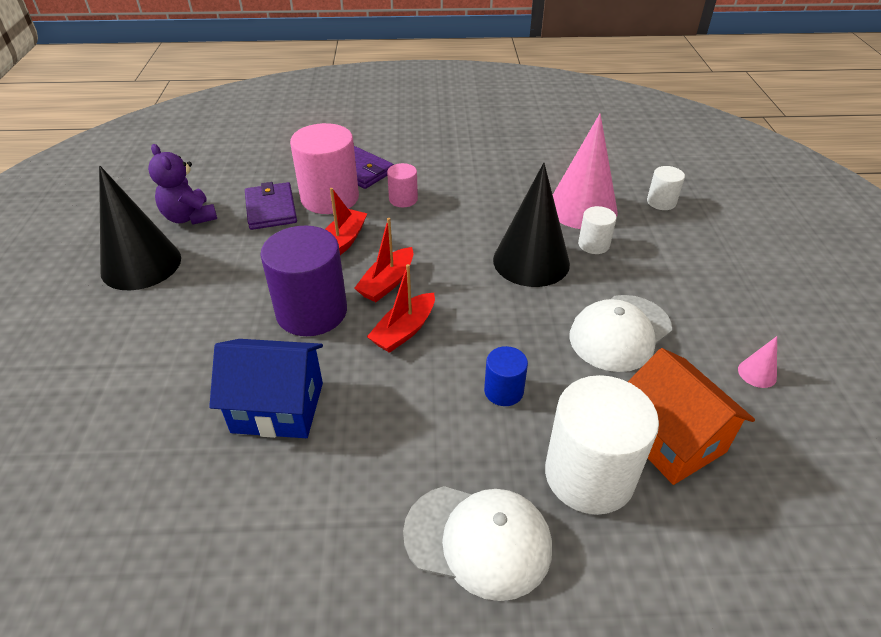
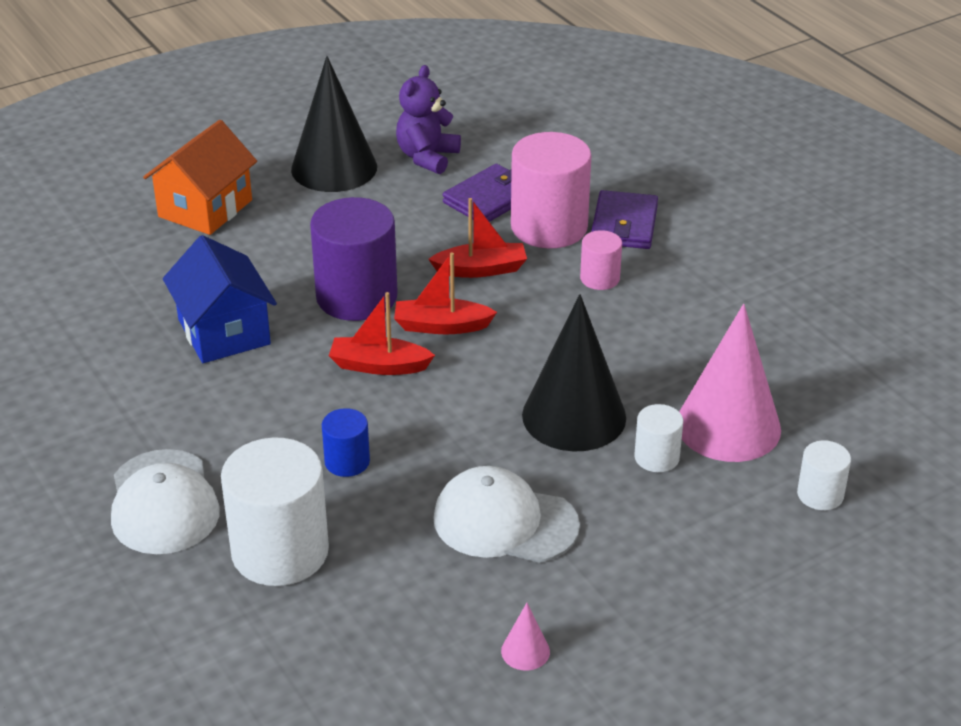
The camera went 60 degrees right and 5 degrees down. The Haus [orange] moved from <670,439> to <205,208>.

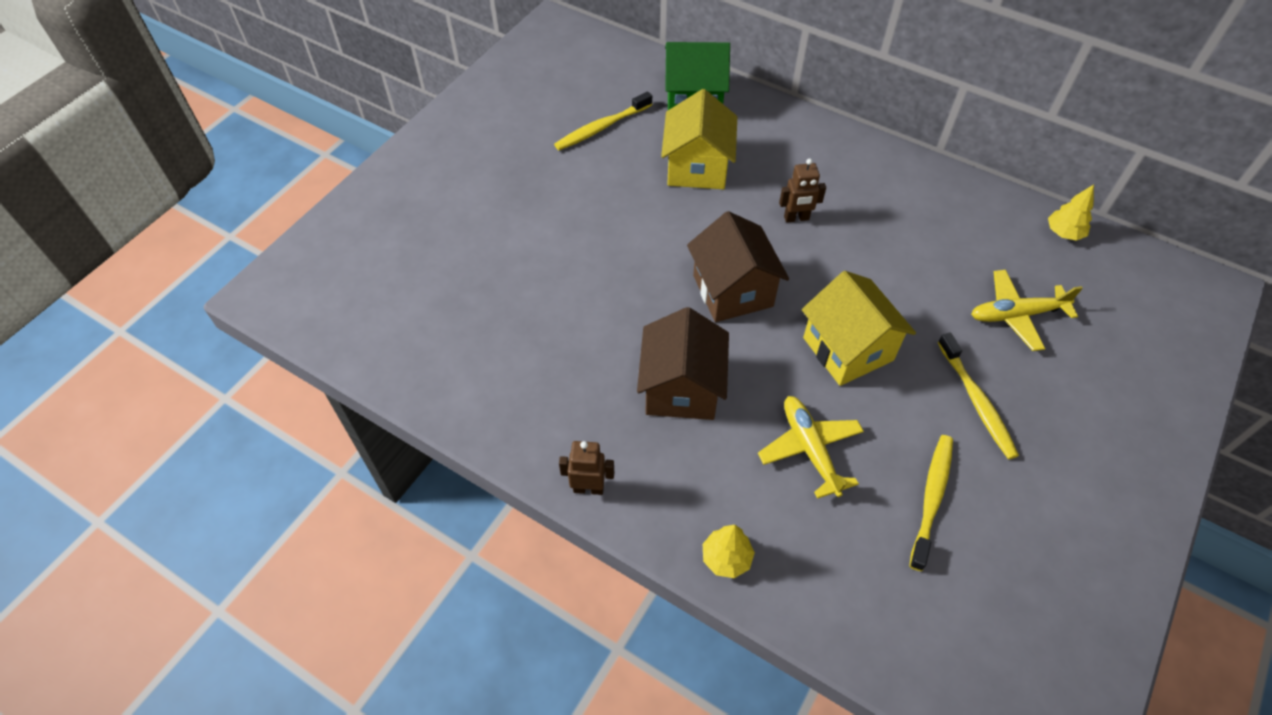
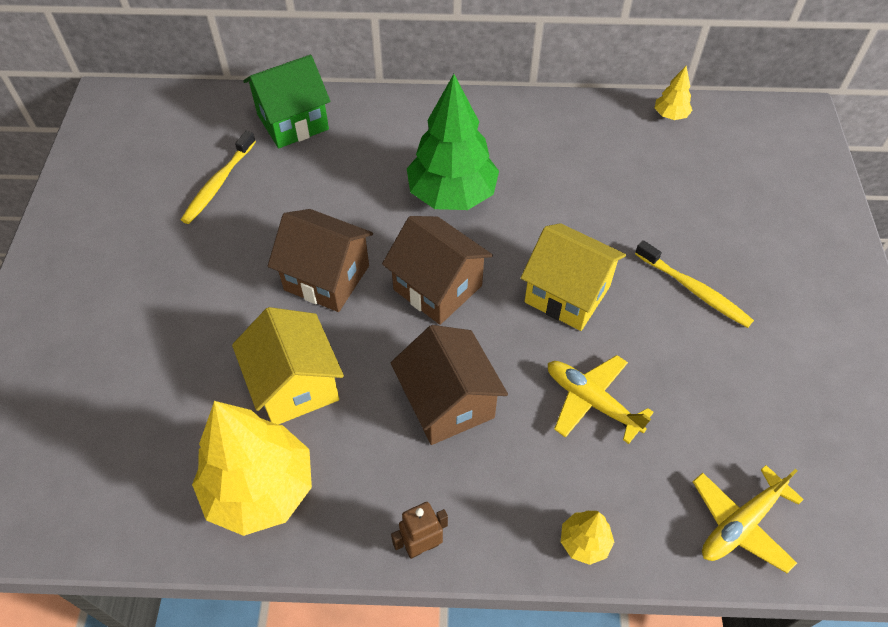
The camera went 30 degrees left and 0 degrees up. The Haus [gelb] moved from <697,167> to <295,385>. The Roboter [braun] at <796,218> was replaced by the Baum [grün] at <452,195>. The Zahnbürste [gelb] at <931,498> disappeared. The Flugzeug [gelb] moved from <1016,315> to <740,524>. The Baum [gelb] at <260,489> appeared. The Haus [braun] at <327,278> appeared.

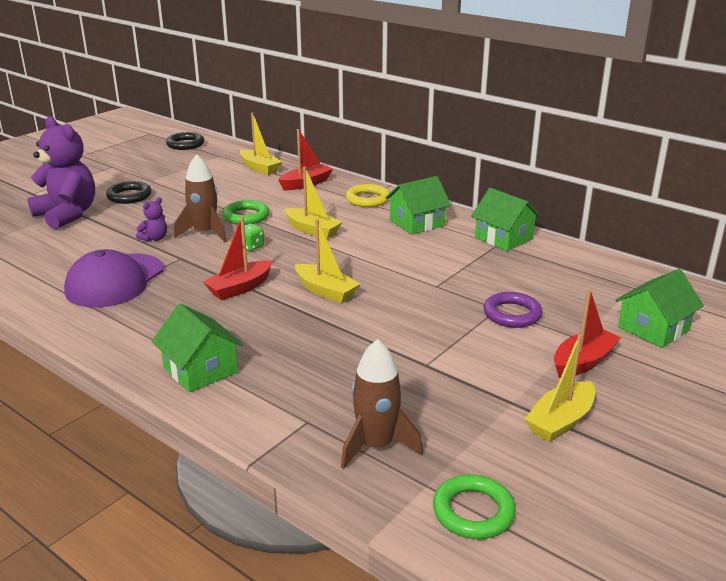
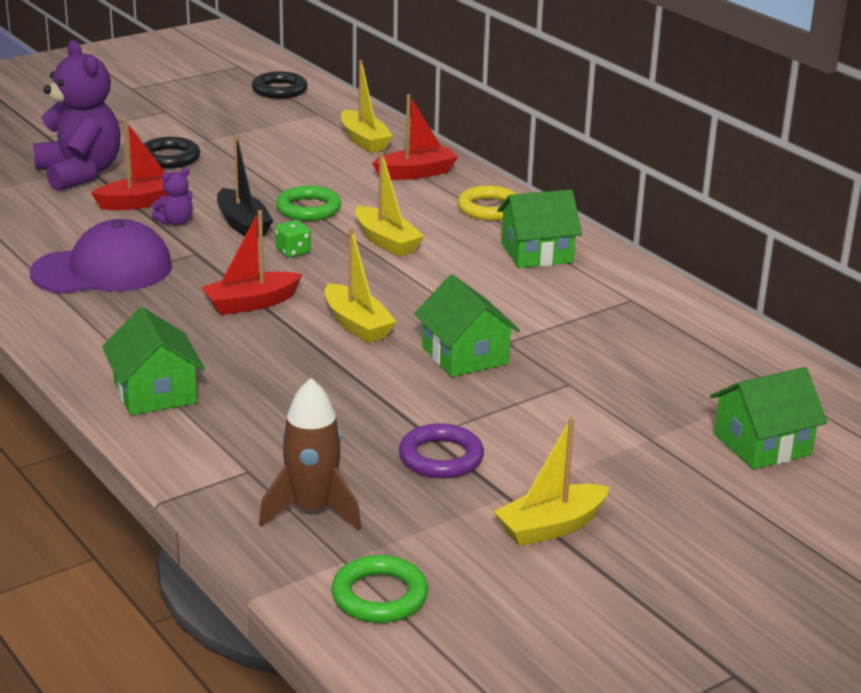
The camera went 15 degrees right and 0 degrees up. The Kappe [lila] at <115,281> turned 150 degrees counterclockwise. The Rakete [braun] at <205,233> was replaced by the Boot [schwarz] at <243,224>. The Haus [grün] moved from <503,238> to <465,355>. The Ring [lila] moved from <512,314> to <441,457>. The Boot [rot] moved from <583,362> to <141,202>.

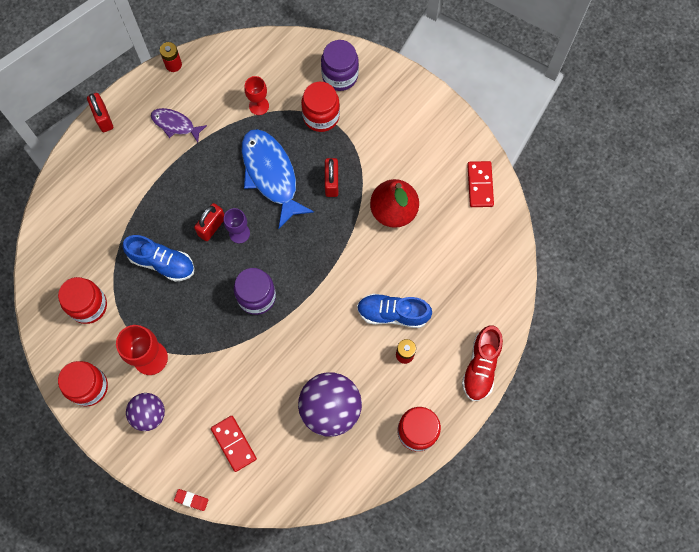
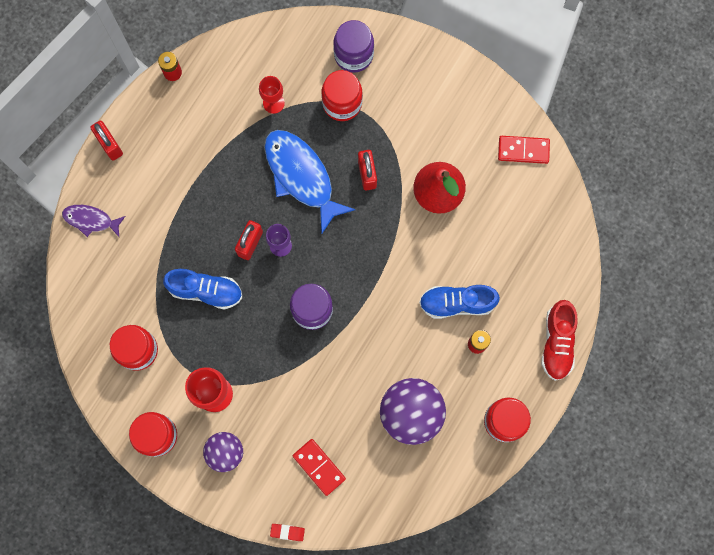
The camera went 10 degrees left and 5 degrees up. The Fisch [lila] moved from <175,124> to <91,220>. The Dominostein [rot] at <480,185> turned 75 degrees counterclockwise.

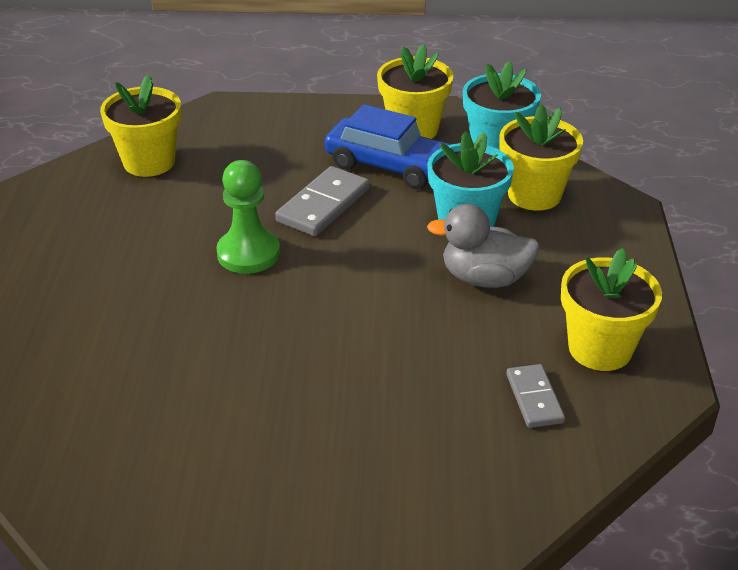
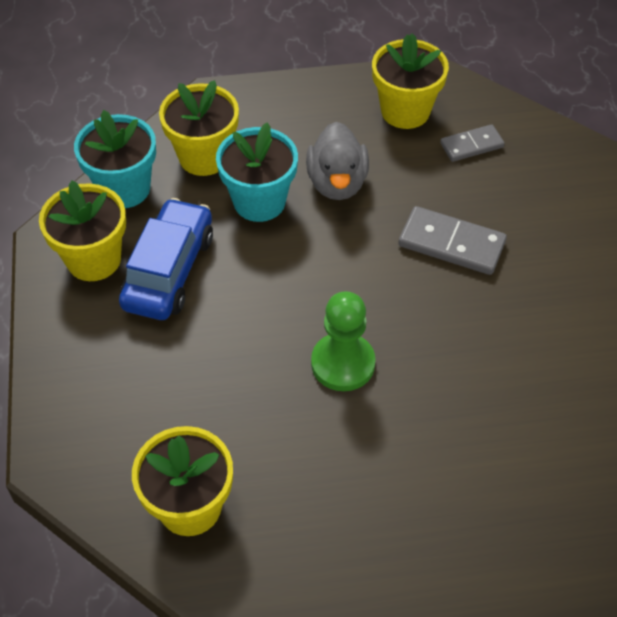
The camera went 100 degrees left and 15 degrees up. The Dominostein [grau] moved from <323,205> to <451,244>.

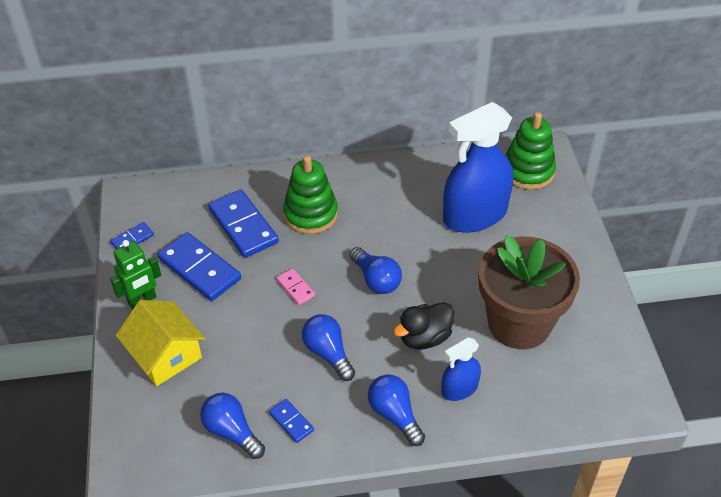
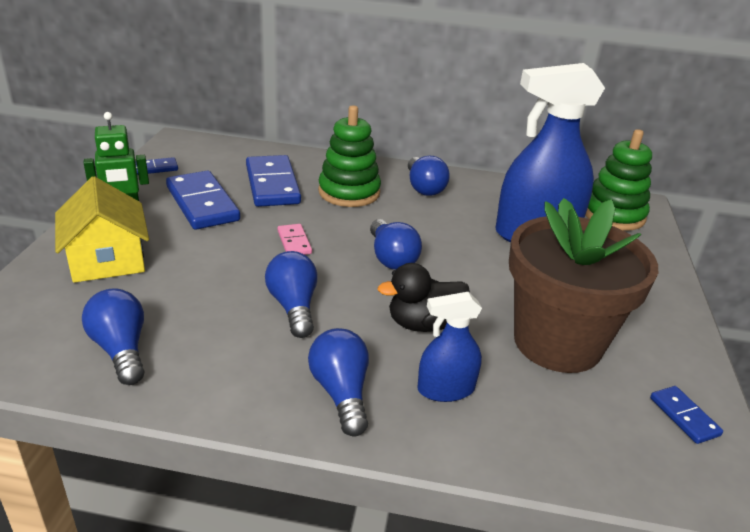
The camera went 15 degrees right and 15 degrees down. The Dominostein [blau] moved from <291,422> to <684,416>. The Glühbirne [blau] at <424,188> appeared.

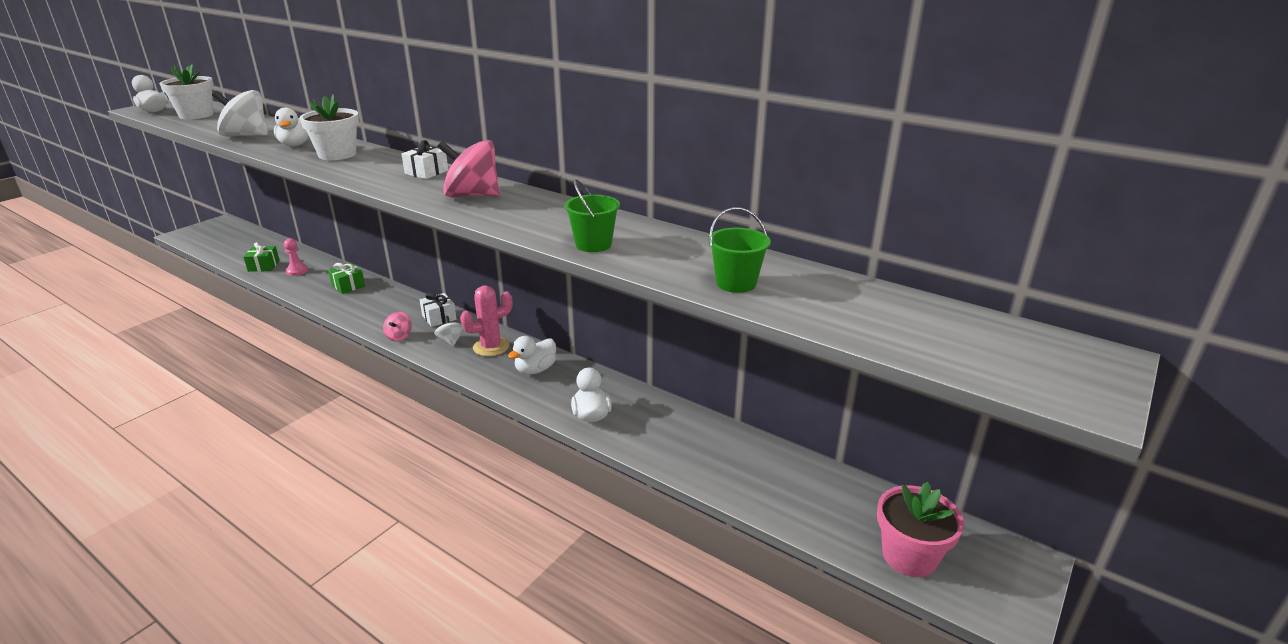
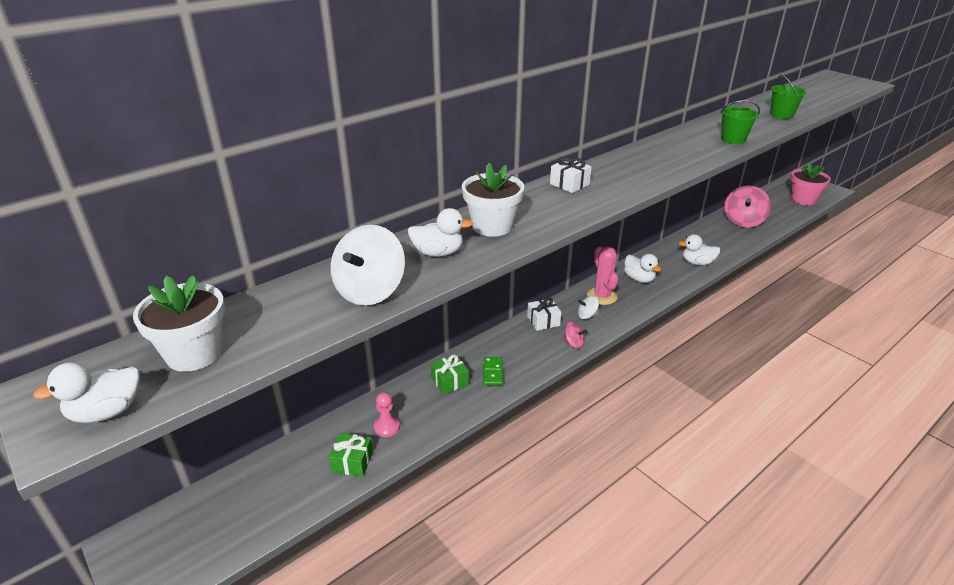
The camera went 75 degrees left and 5 degrees up. The Kreisel [rosa] moved from <472,195> to <743,221>. The Dominostein [grün] at <492,372> appeared.

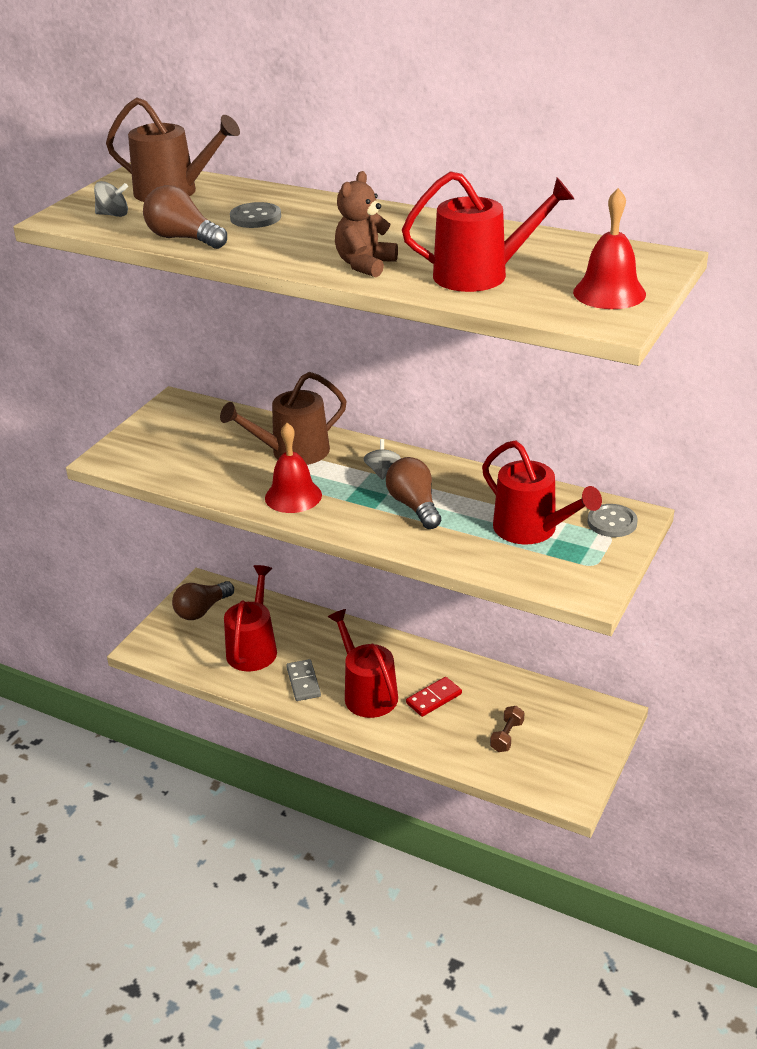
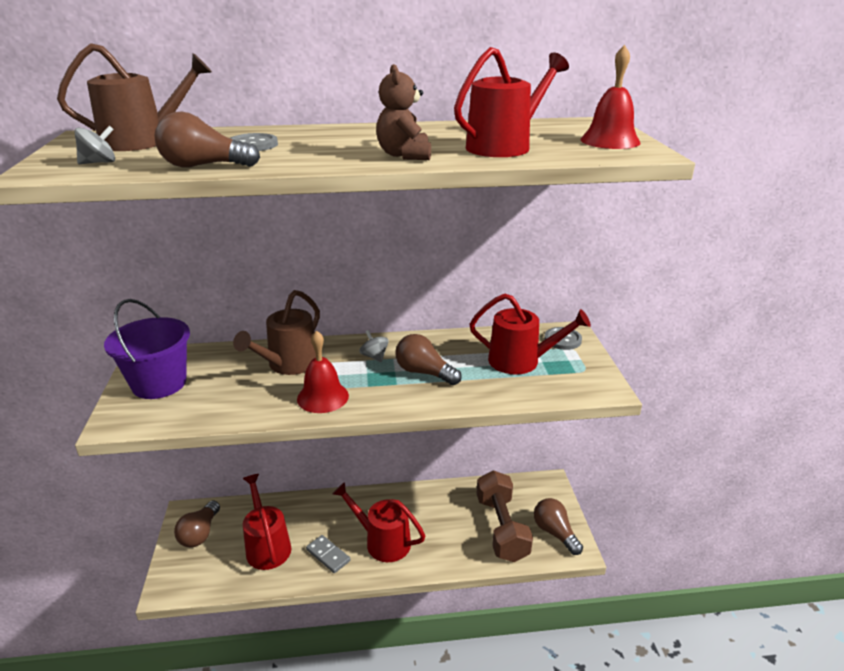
The camera went 35 degrees left and 5 degrees down. The Dominostein [rot] at <434,699> disappeared. The Hantel [braun] at <507,736> changed to 2.33 times the size. The Eimer [lila] at <159,383> appeared. The Glühbirne [braun] at <555,533> appeared.

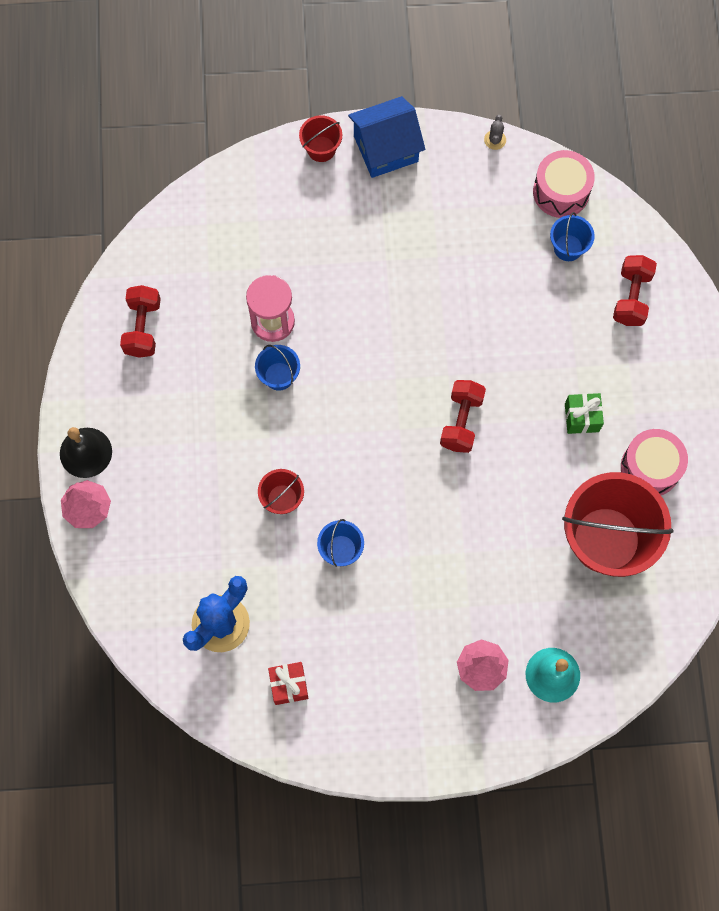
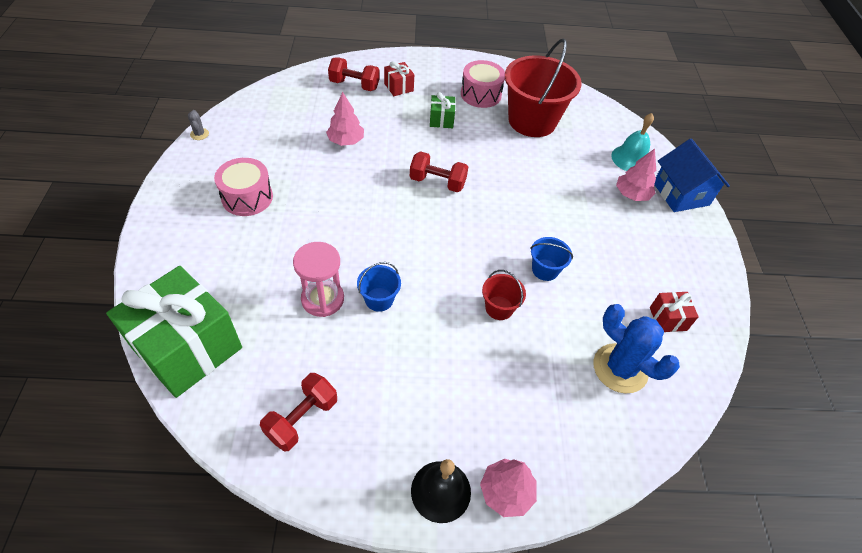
The camera went 90 degrees left and 20 degrees down. The Hantel [rot] at <143,328> turned 60 degrees counterclockwise. The Eimer [rot] at <321,149> disappeared. The Haus [blau] moved from <386,149> to <681,194>. The Kaktus [grau] at <495,140> turned 60 degrees clockwise. The Trommel [rosa] moved from <561,192> to <247,197>. The Eimer [blau] at <568,248> disappeared. The Geschenk [grün] at <188,348> appeared. The Baum [rosa] at <346,141> appeared. The Geschenk [rot] at <398,87> appeared.

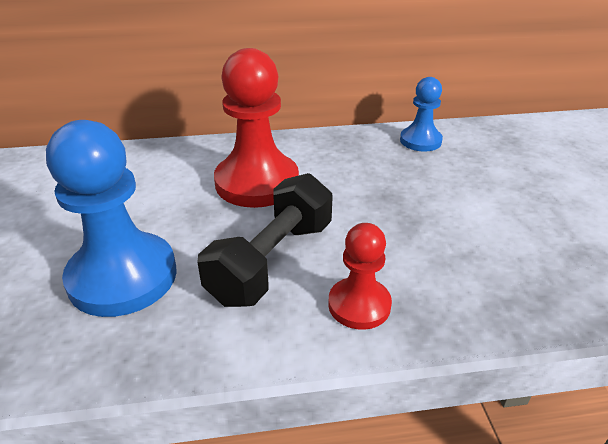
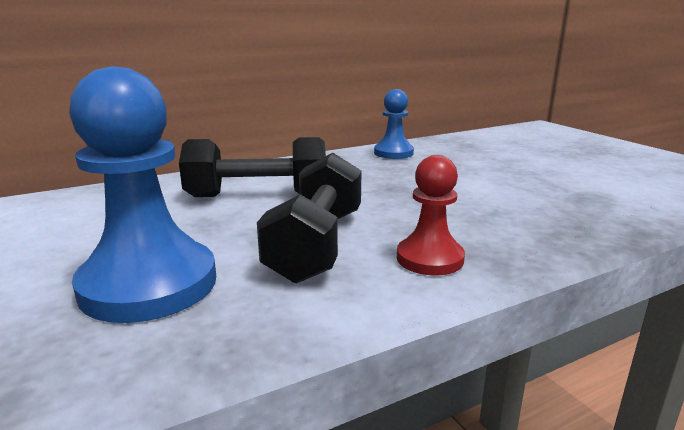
The camera went 20 degrees left and 15 degrees down. The Bauer [rot] at <257,182> was replaced by the Hantel [schwarz] at <257,195>.

